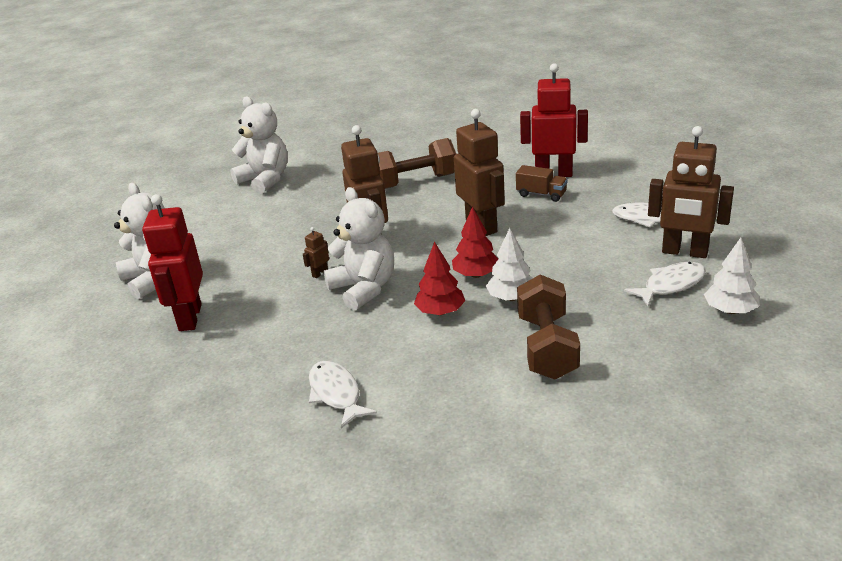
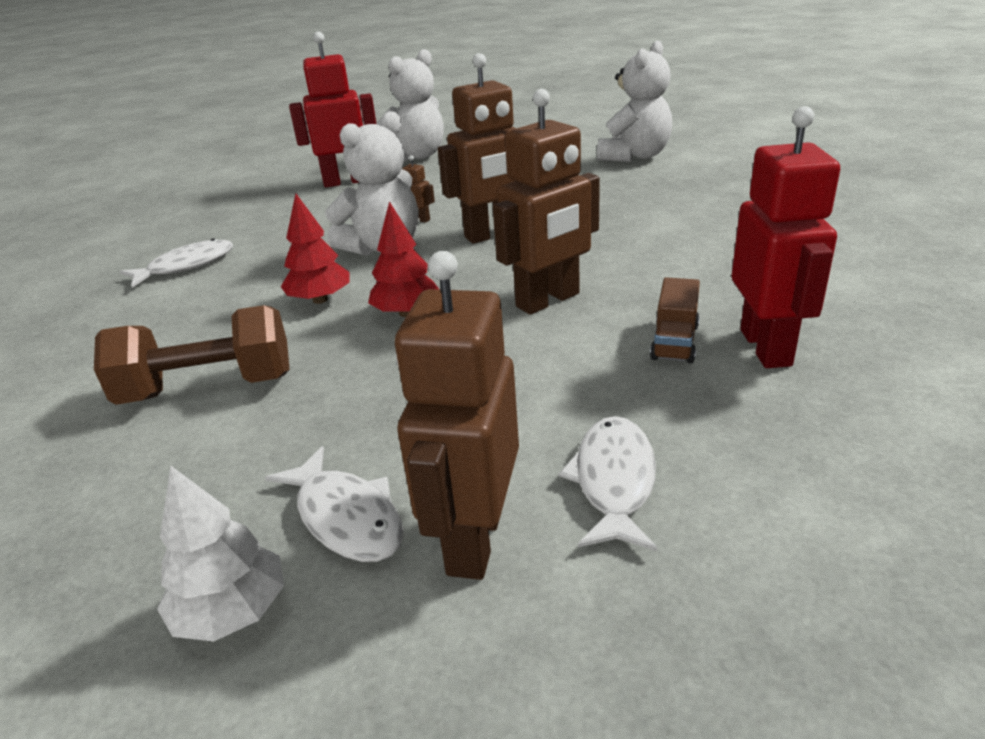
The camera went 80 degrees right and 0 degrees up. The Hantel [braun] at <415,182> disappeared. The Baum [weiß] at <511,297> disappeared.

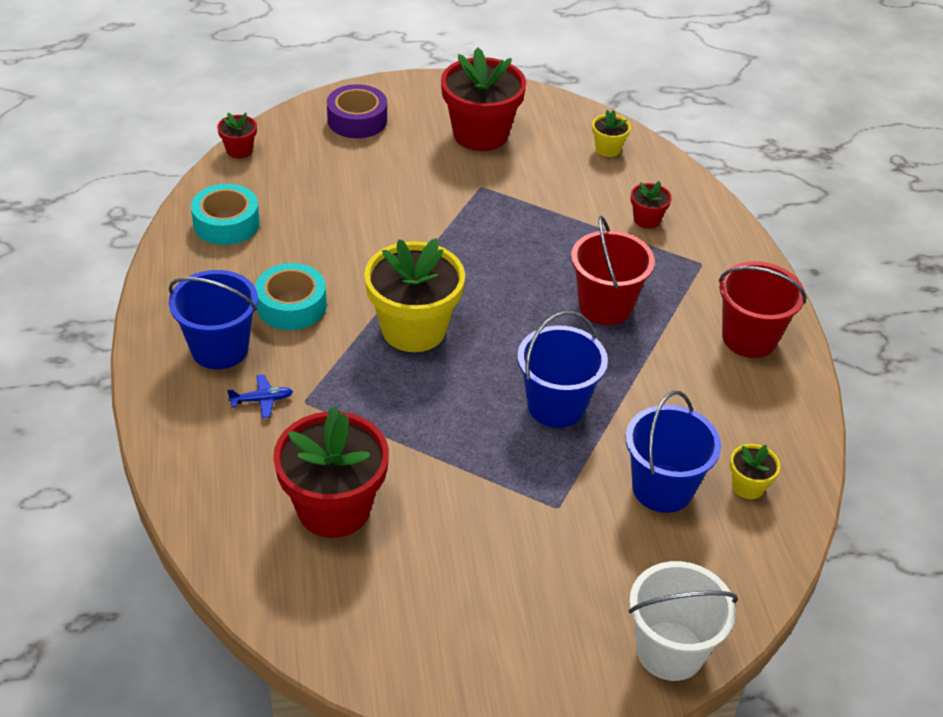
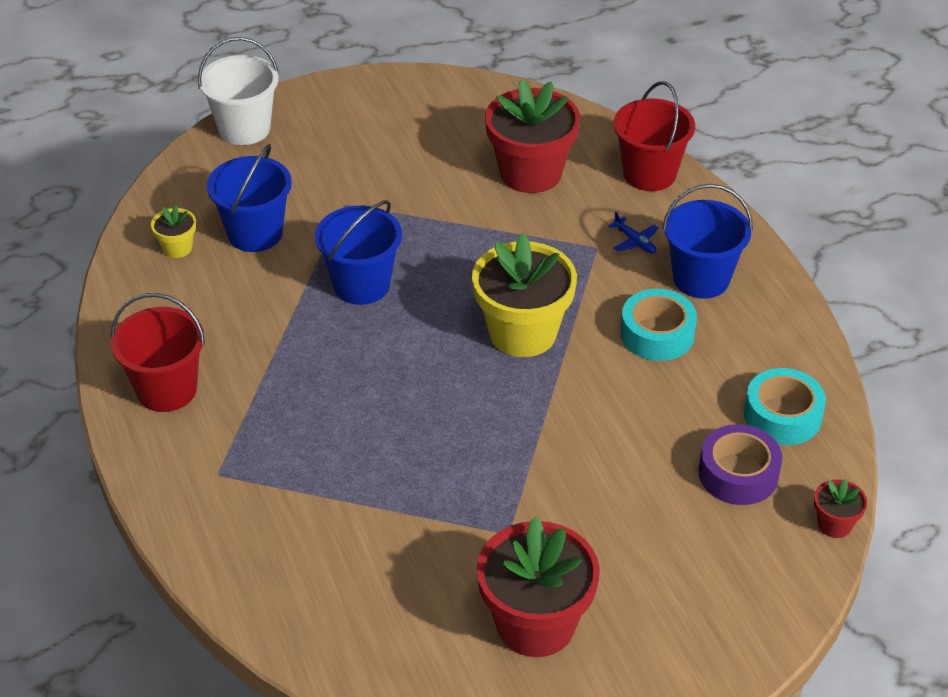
The camera went 170 degrees right and 0 degrees up. The Flugzeug [blau] at <262,400> turned 105 degrees counterclockwise. The Klebeband [lila] moved from <357,120> to <738,474>. The Eimer [rot] moved from <605,306> to <649,174>. The Blumentopf [gelb] at <608,149> disappeared. The Blumentopf [rot] at <647,219> disappeared.

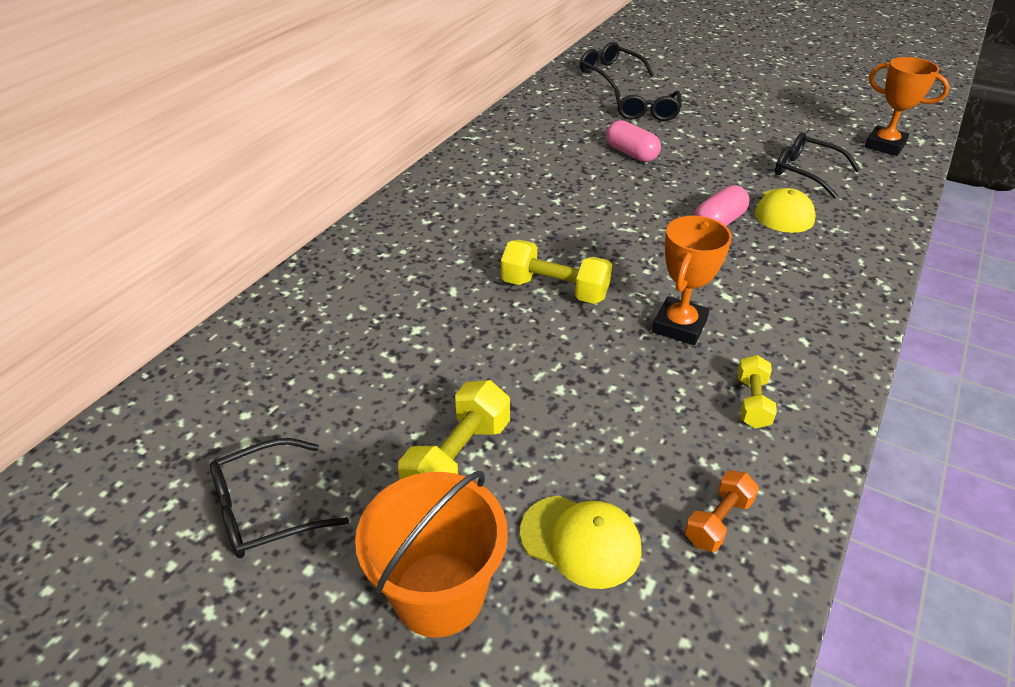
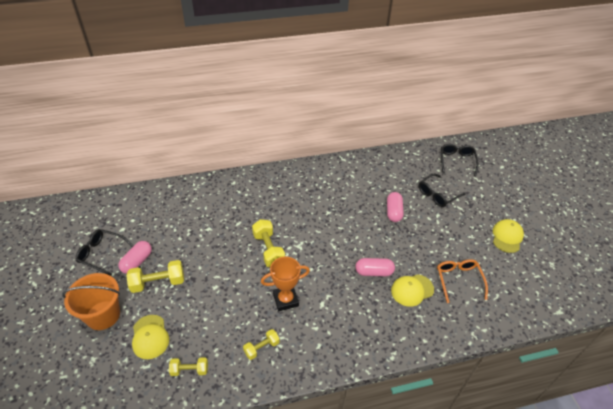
The camera went 45 degrees right and 5 degrees up. The Hantel [orange] at <718,521> became the Hantel [gelb] at <189,370>. The Brille [schwarz] at <806,172> became the Brille [orange] at <459,280>. The Pokal [orange] at <885,145> disappeared. The Kapsel [rosa] at <137,262> appeared. The Kappe [gelb] at <507,237> appeared.

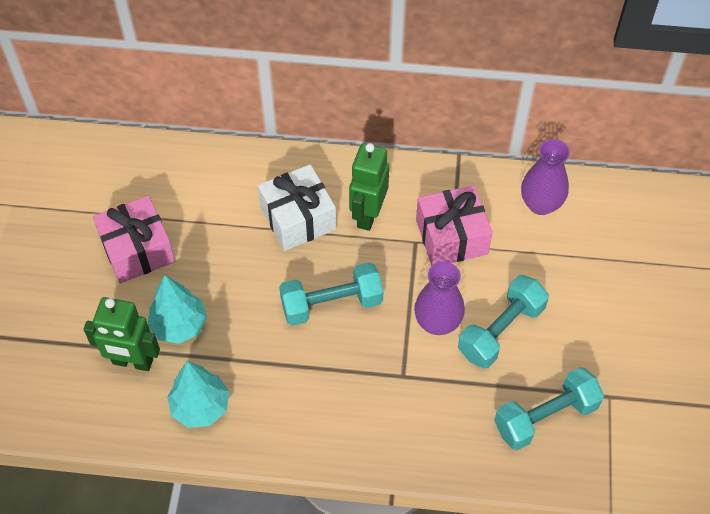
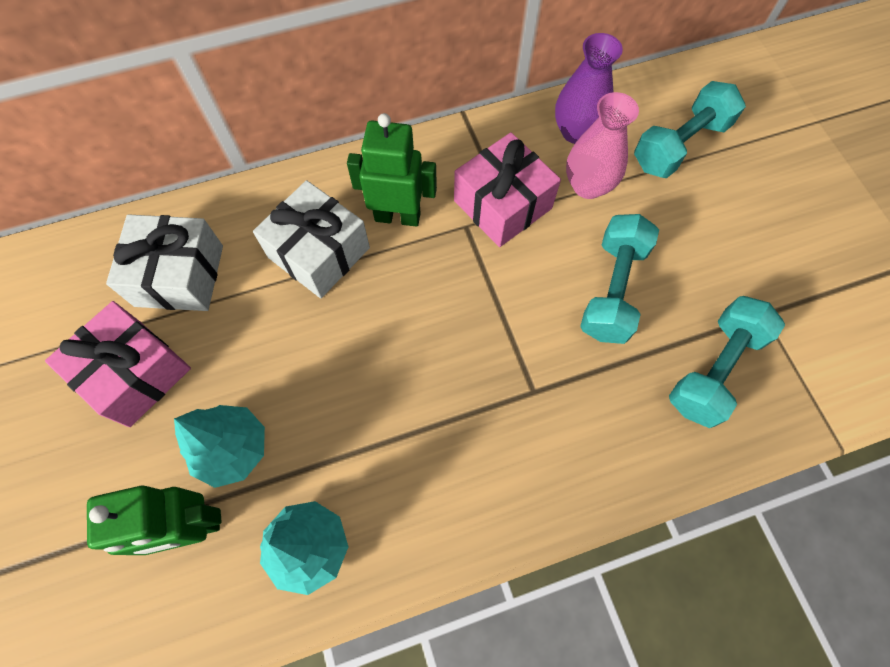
The camera went 25 degrees left and 10 degrees up. The Hantel [türkis] moved from <331,304> to <680,145>. The Roboter [grün] at <368,215> turned 105 degrees clockwise. The Vase [lila] at <437,323> disappeared. The Geschenk [weiß] at <179,275> appeared. The Vase [rosa] at <588,185> appeared.

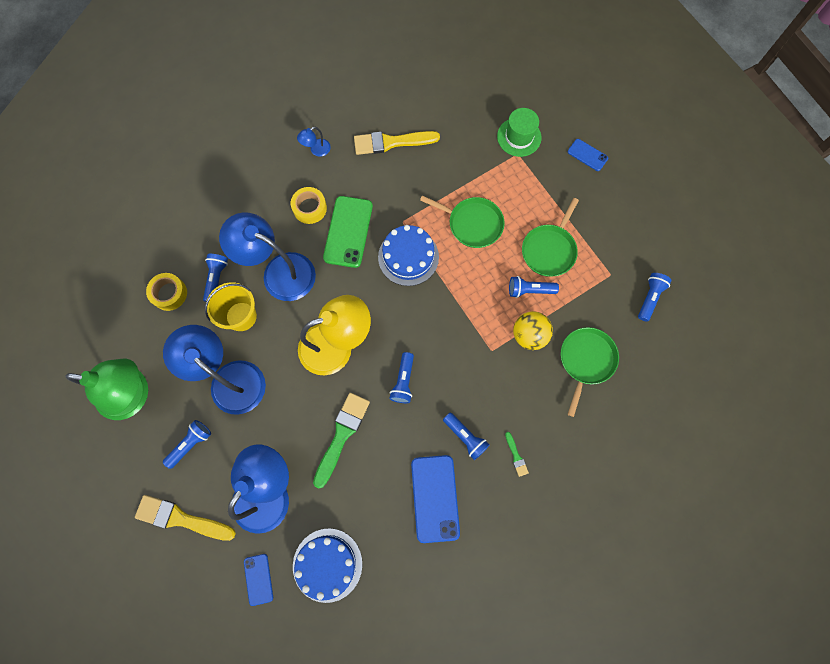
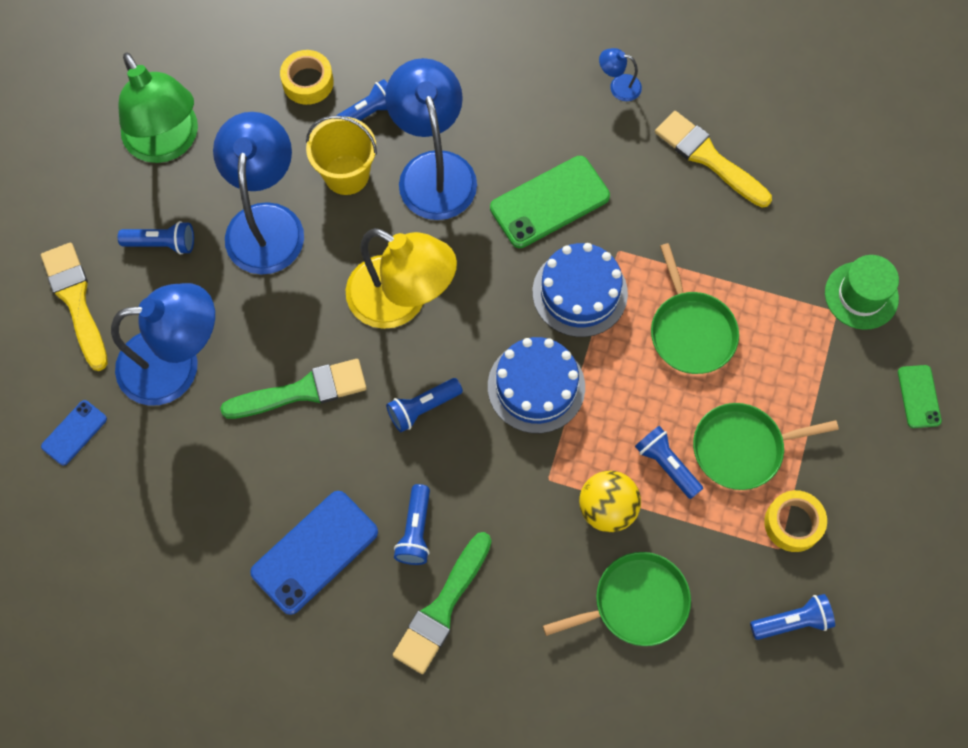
The camera went 50 degrees right and 5 degrees down. The Klebeband [gelb] moved from <310,208> to <793,523>. The Kuchen [blau] moved from <327,564> to <536,386>. The Pinsel [grün] at <516,456> changed to 2.19 times the size. The Handy [blau] at <587,155> became the Handy [grün] at <919,396>.

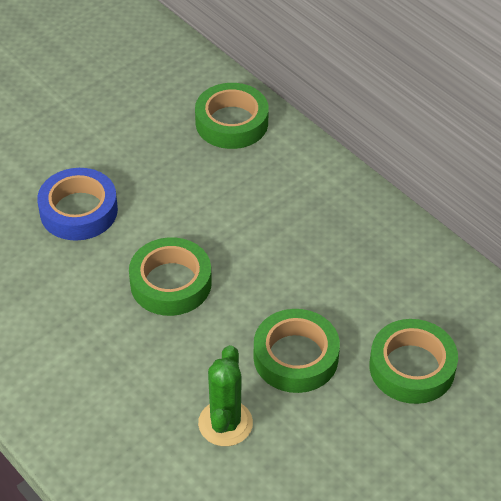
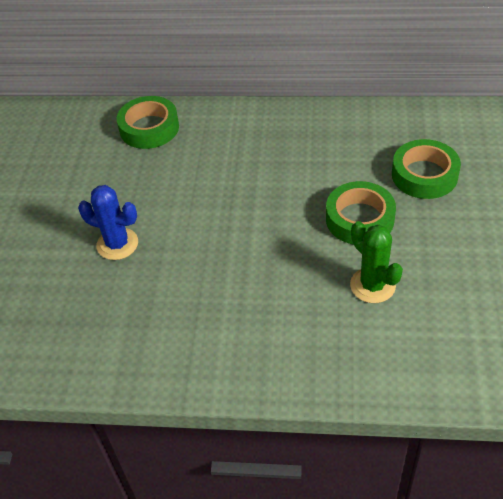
The camera went 40 degrees left and 0 degrees up. The Klebeband [blau] at <78,211> was replaced by the Kaktus [blau] at <117,244>. The Klebeband [grün] at <171,283> disappeared.

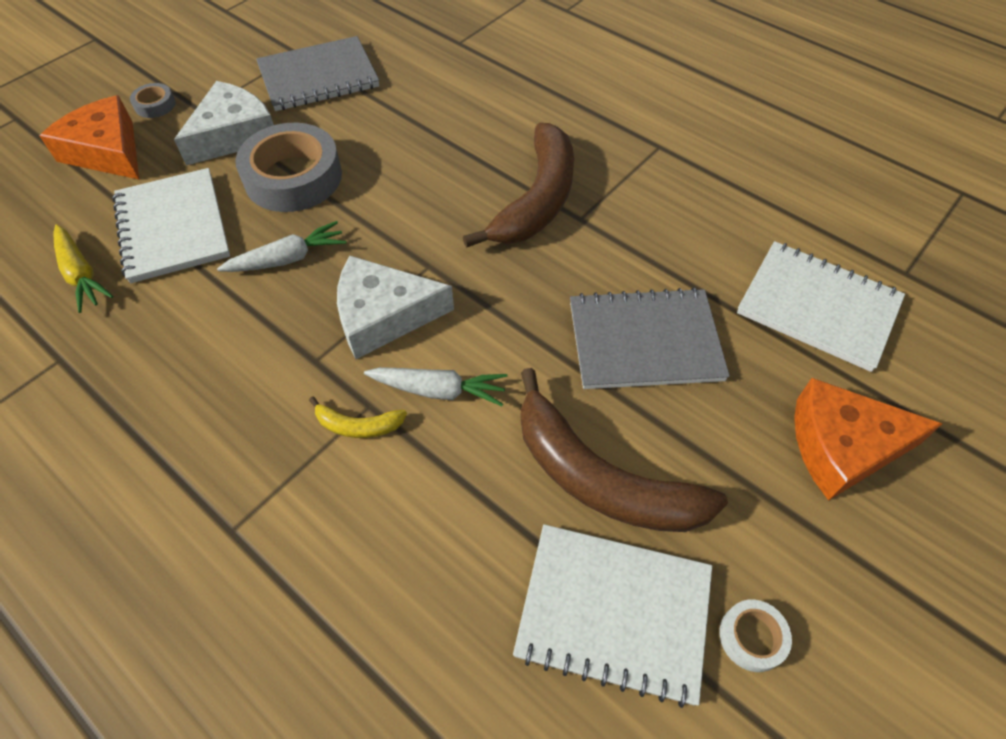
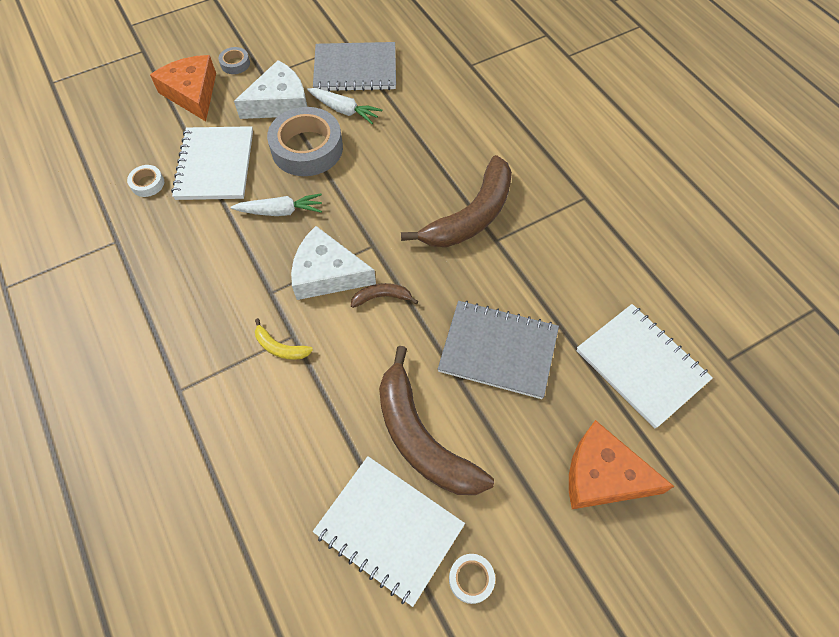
The camera went 20 degrees right and 5 degrees up. The Karotte [gelb] at <81,274> was replaced by the Klebeband [weiß] at <147,184>. The Karotte [weiß] moved from <438,390> to <344,110>. The Banane [braun] at <382,297> appeared.

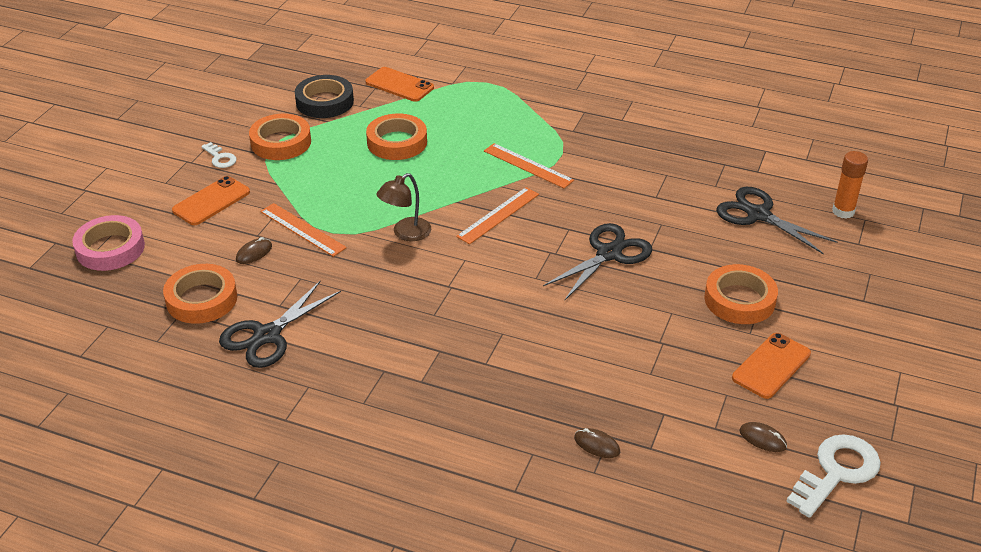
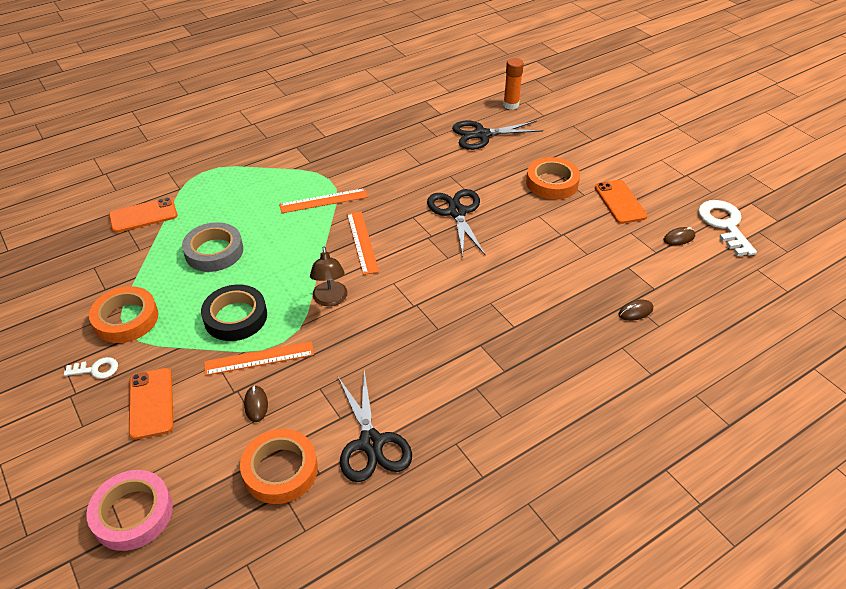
The camera went 55 degrees left and 5 degrees up. The Klebeband [schwarz] moved from <324,102> to <235,317>. The Klebeband [orange] at <397,142> became the Klebeband [grau] at <214,251>.

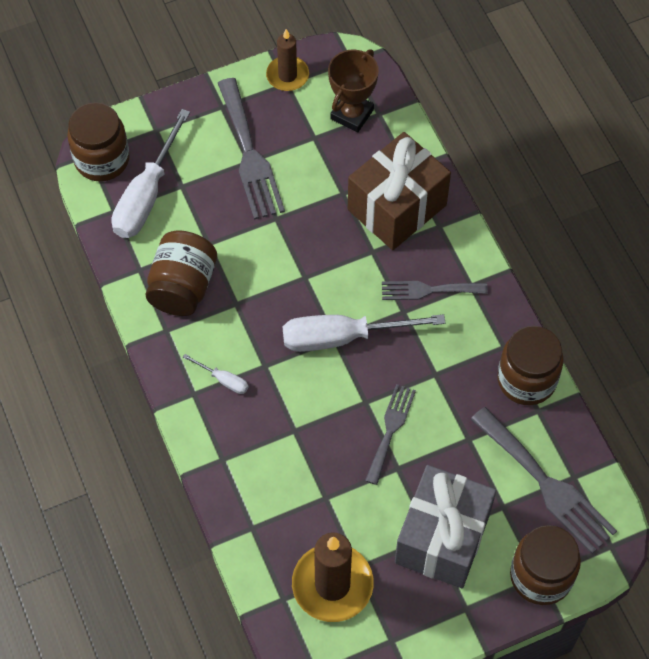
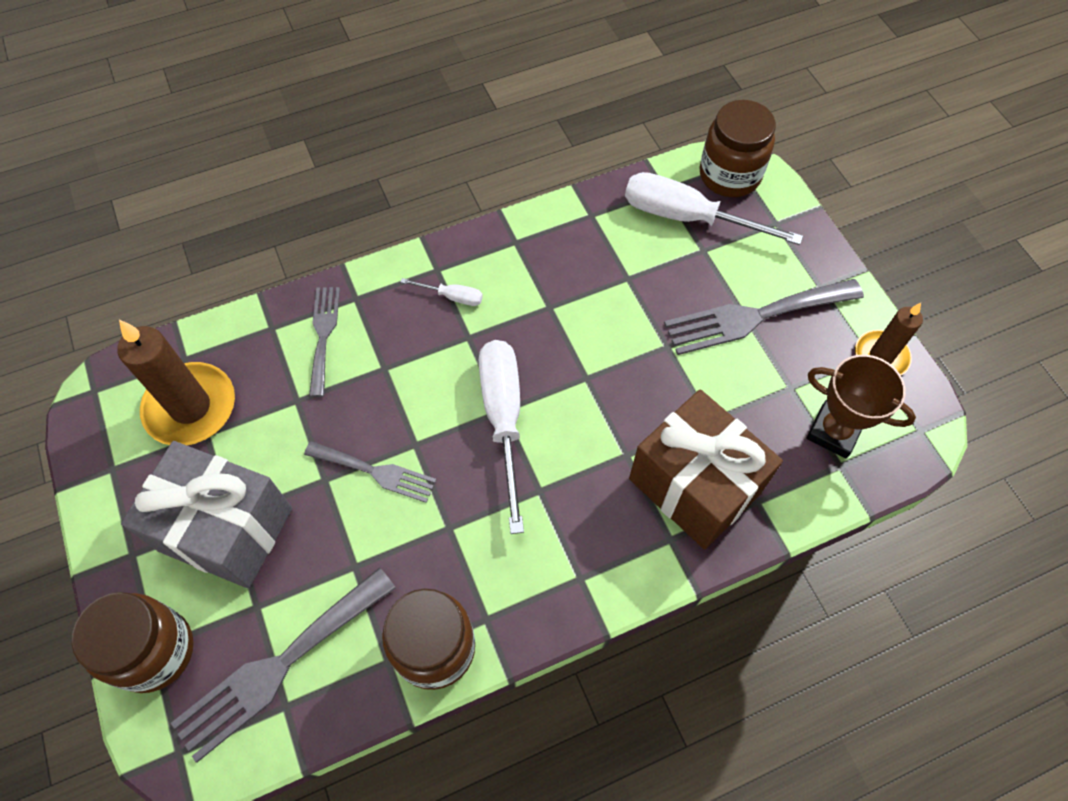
The camera went 90 degrees right and 0 degrees up. The Einmachglas [braun] at <183,287> disappeared. The Schraubenzieher [weiß] at <223,380> turned 105 degrees counterclockwise. The Gabel [grau] moved from <428,290> to <323,335>.

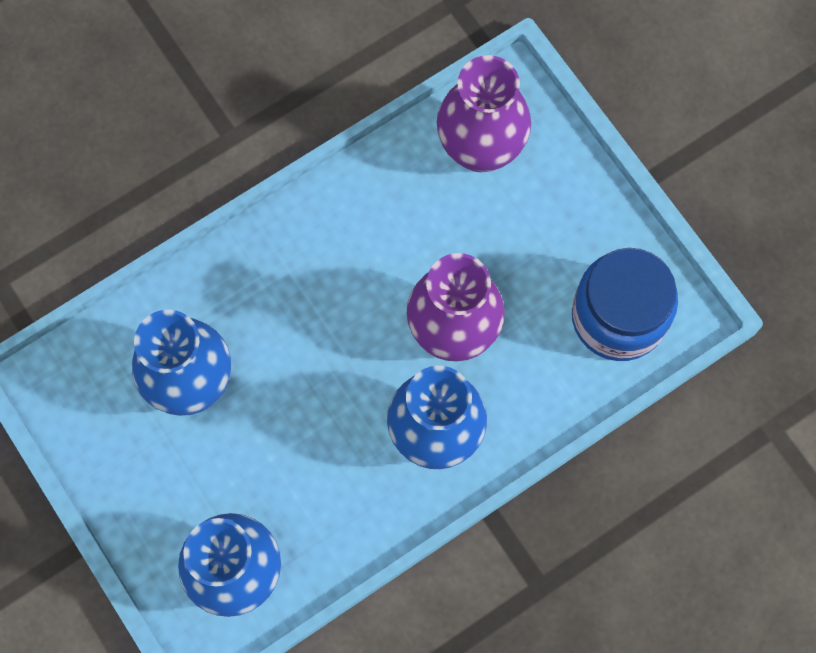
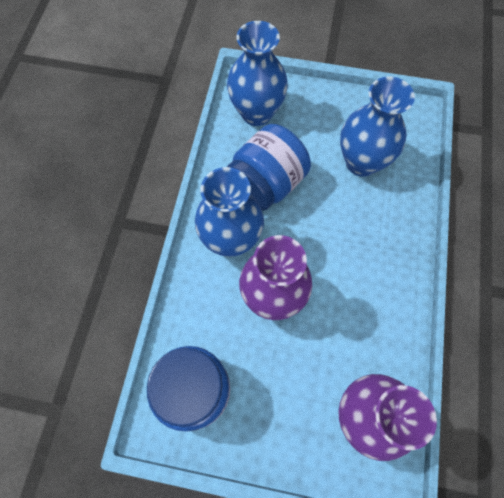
The camera went 135 degrees right and 5 degrees down. The Einmachglas [blau] at <266,183> appeared.

